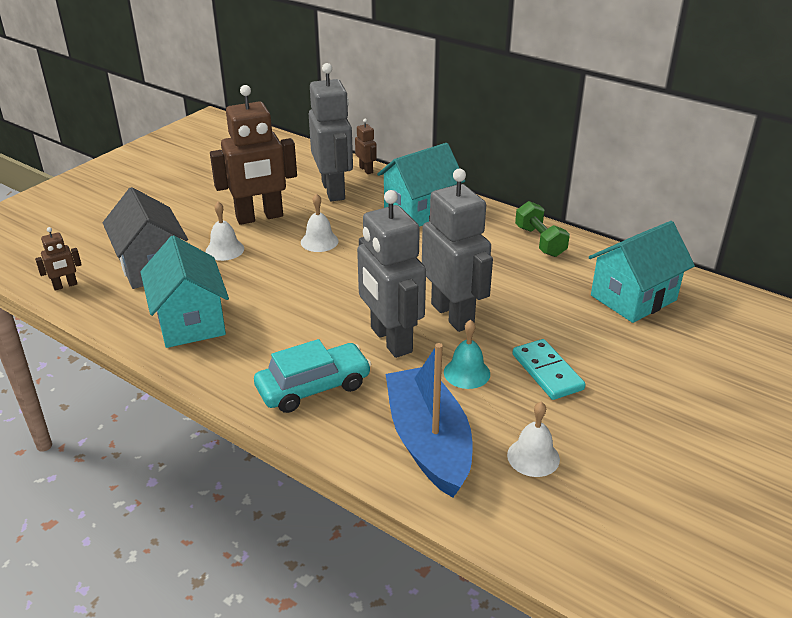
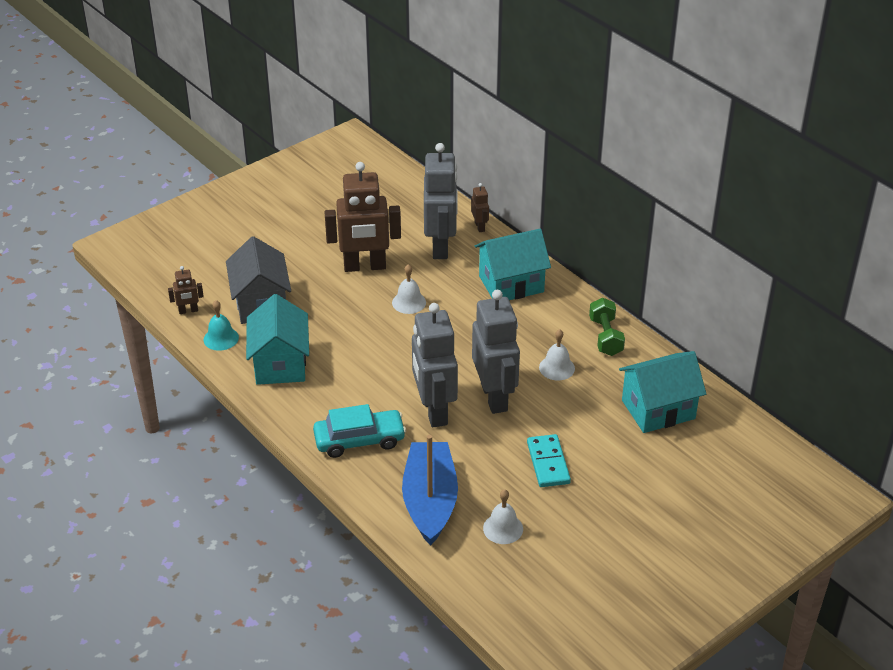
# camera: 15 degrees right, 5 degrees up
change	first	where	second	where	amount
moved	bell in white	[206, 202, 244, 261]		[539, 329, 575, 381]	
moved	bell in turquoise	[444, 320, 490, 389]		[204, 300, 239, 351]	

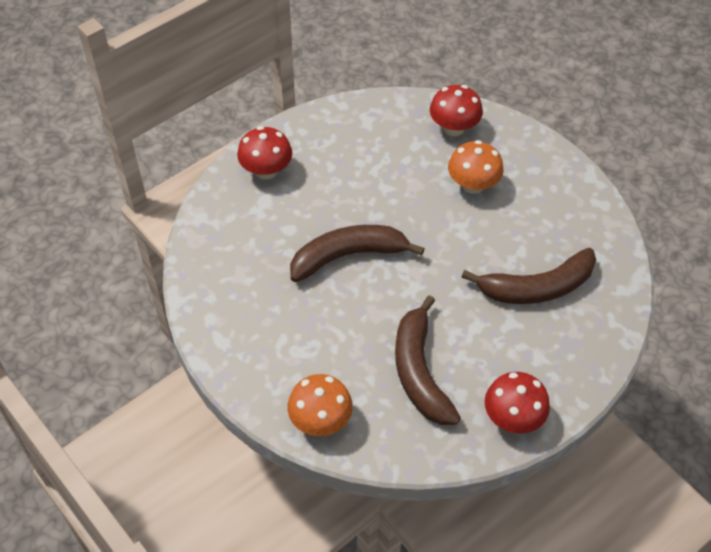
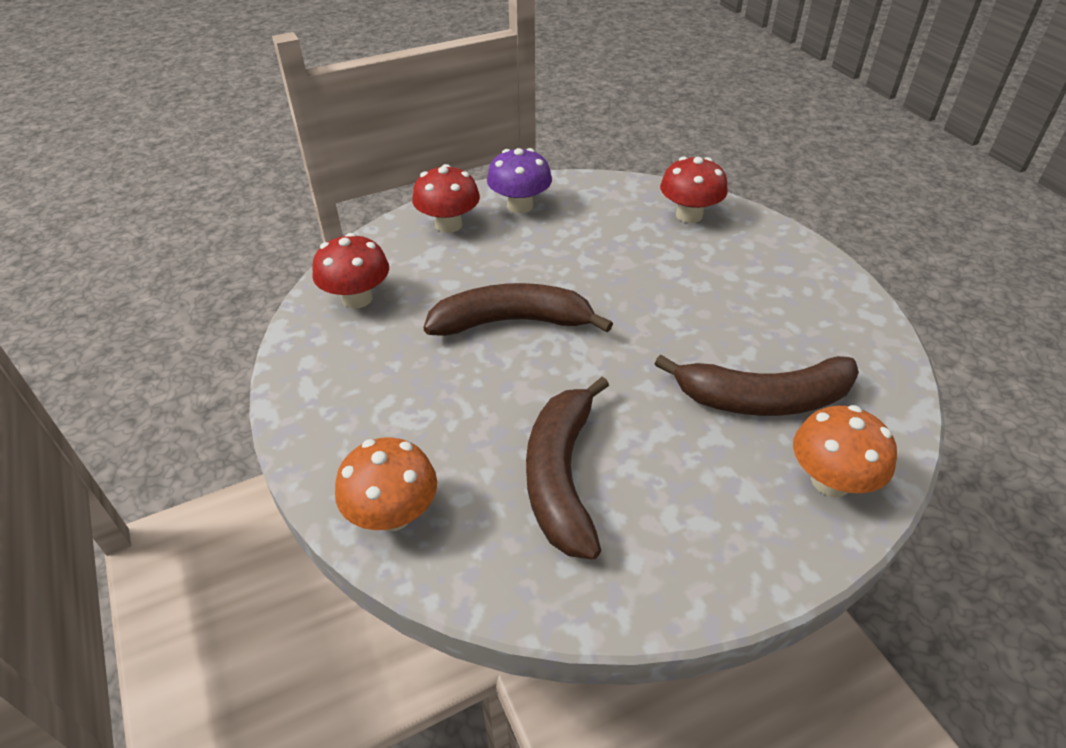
# camera: 15 degrees right, 10 degrees down
change	first	where	second	where	amount
added			mushroom in purple	[487, 148, 552, 214]	
moved	mushroom in orange	[448, 140, 504, 194]		[793, 405, 897, 497]	
moved	mushroom in red	[485, 372, 550, 433]		[313, 233, 389, 309]	

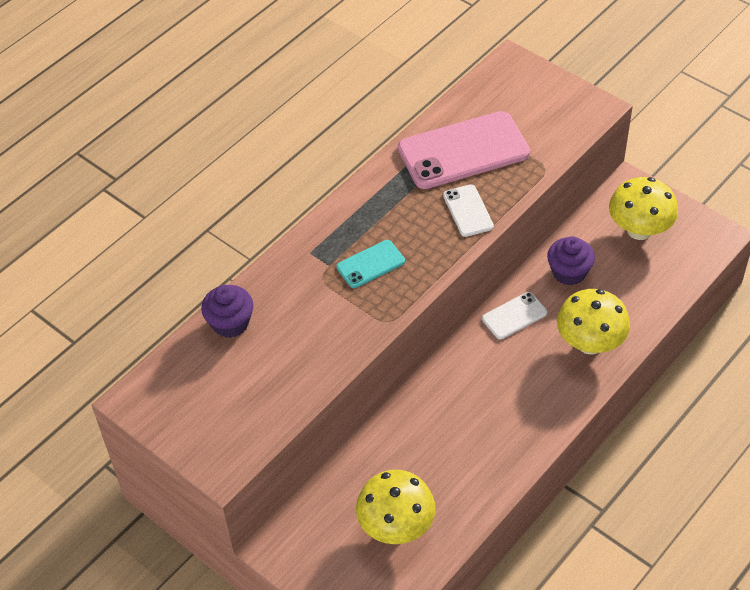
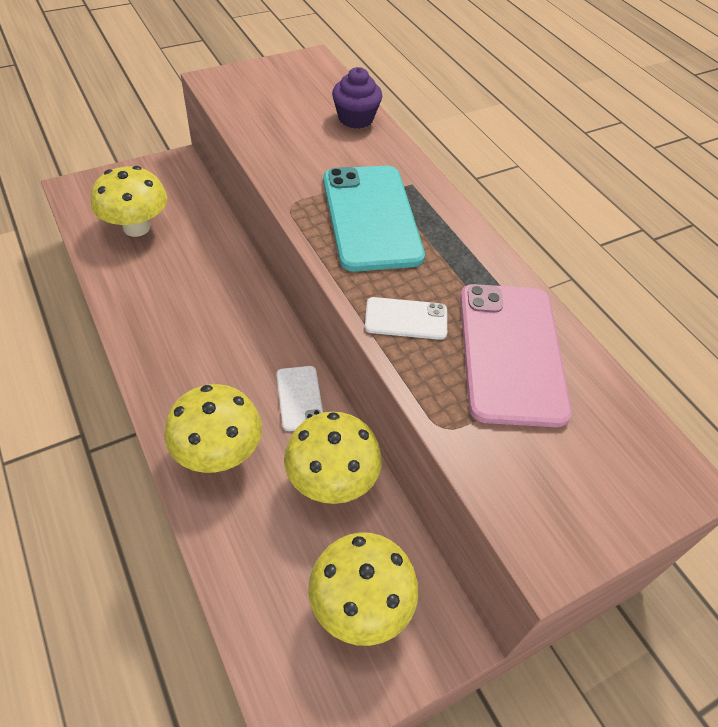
# camera: 105 degrees right, 0 degrees up
change	first	where	second	where	amount
replaced	cupcake in purple	[547, 236, 595, 285]	mushroom in yellow	[284, 412, 382, 504]	
resized	phone in turquoise	[336, 240, 405, 288]		[323, 166, 425, 272]	x2.04

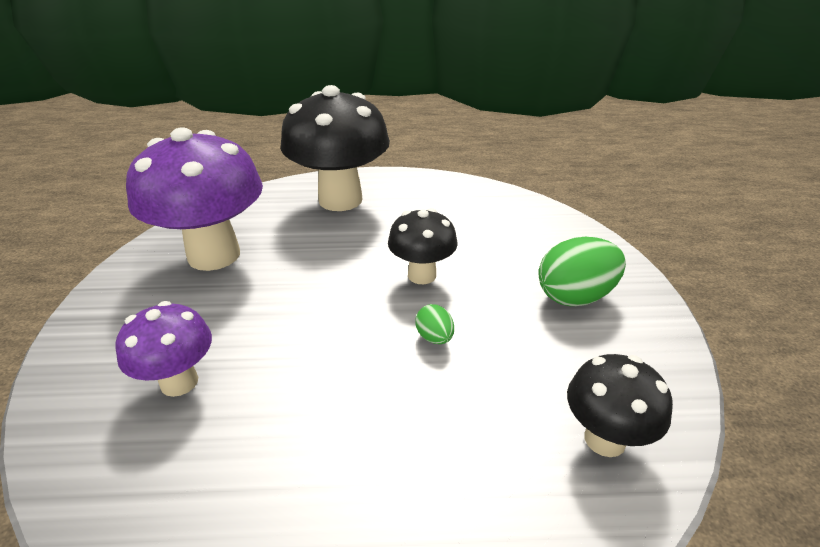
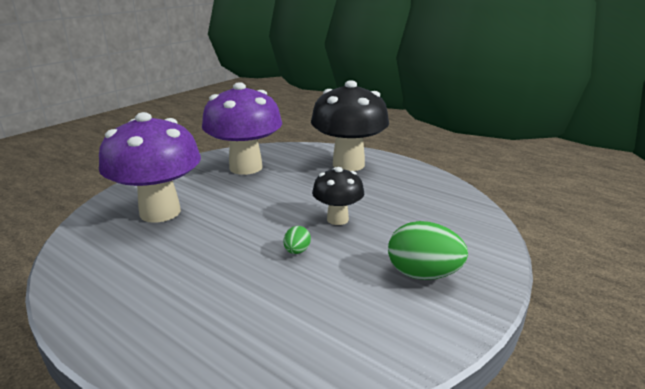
# camera: 40 degrees right, 10 degrees down
change	first	where	second	where	amount
removed	mushroom in black	[567, 354, 673, 457]			
resized	mushroom in purple	[115, 301, 212, 397]		[99, 112, 201, 223]	x1.86

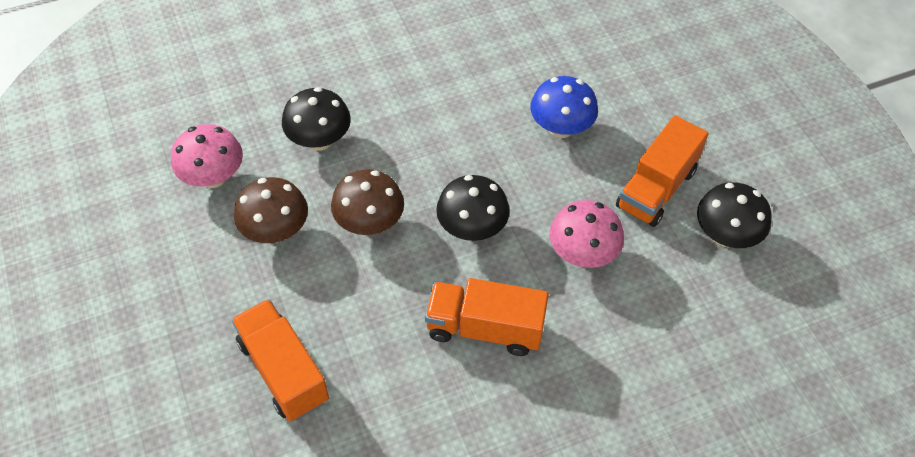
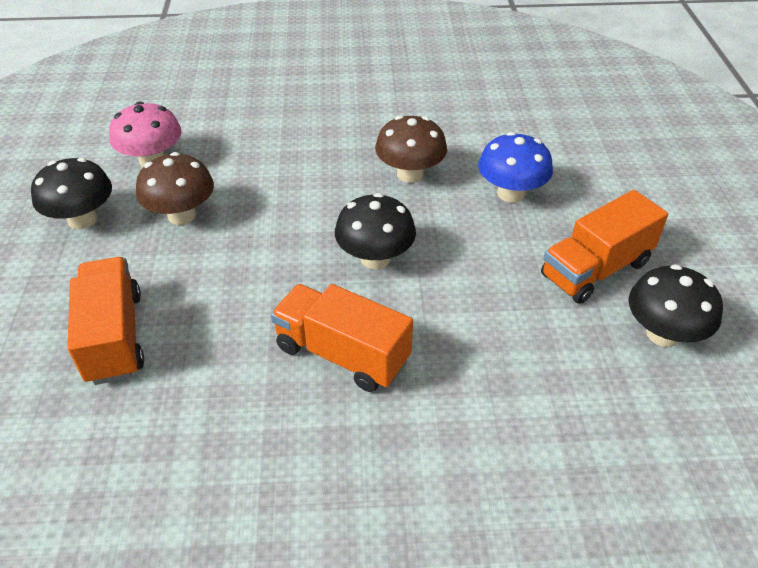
# camera: 20 degrees right, 10 degrees down
change	first	where	second	where	amount
removed	mushroom in pink	[549, 200, 624, 268]			
moved	mushroom in black	[282, 87, 351, 151]		[31, 158, 112, 229]	
moved	mushroom in brown	[331, 170, 404, 235]		[375, 116, 447, 183]	

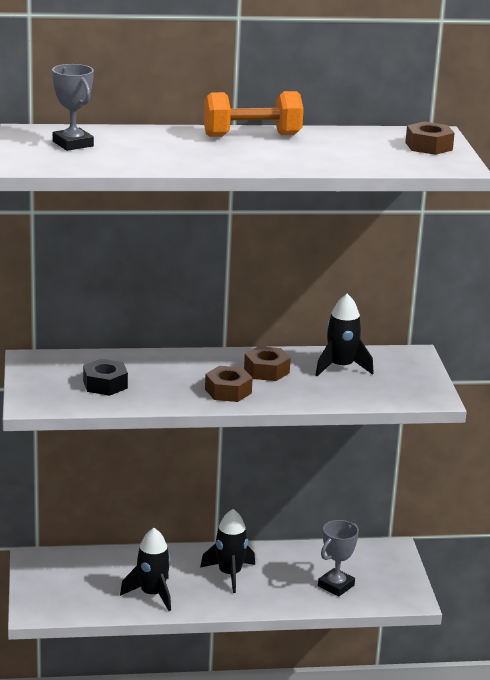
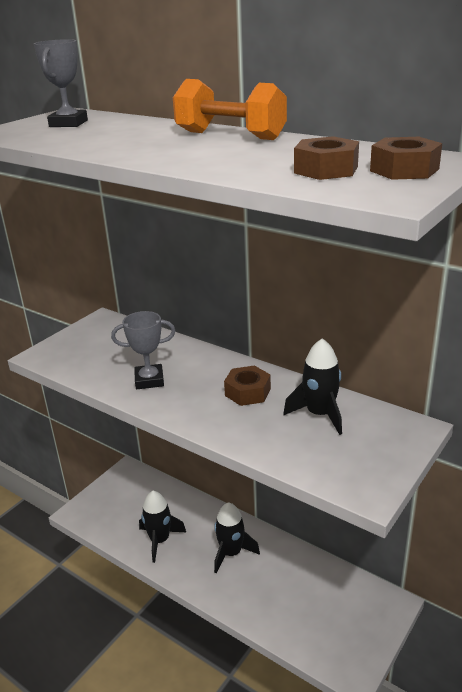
# camera: 45 degrees right, 5 degrees up
change	first	where	second	where	amount
removed	nut in black	[83, 359, 128, 396]			
moved	nut in brown	[205, 366, 253, 402]		[294, 136, 359, 180]	
moved	trophy in grey	[318, 520, 359, 596]		[111, 311, 175, 389]	

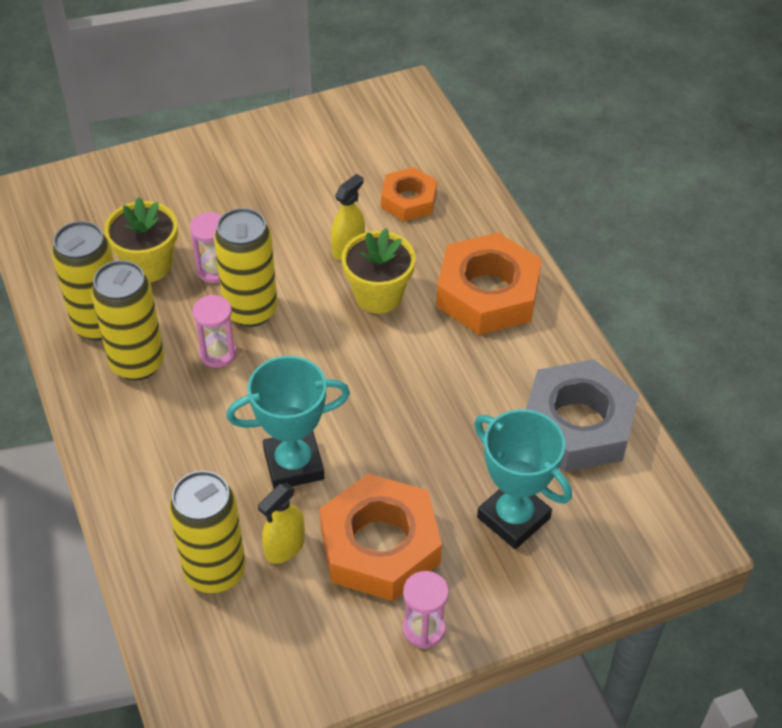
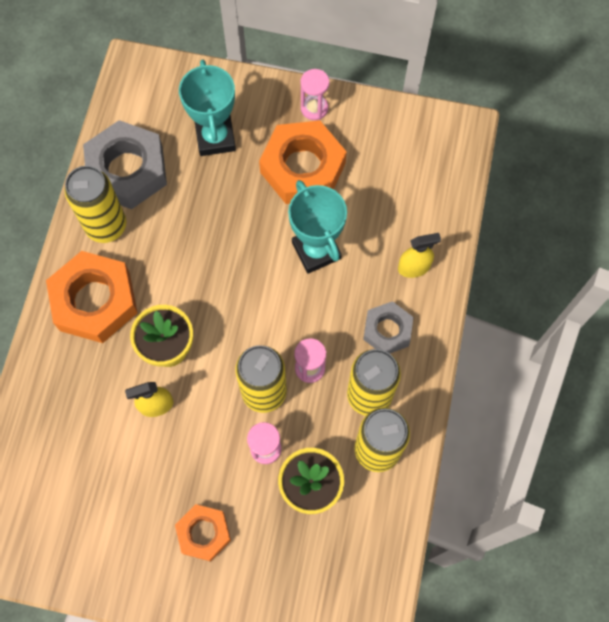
# camera: 145 degrees left, 20 degrees up
change	first	where	second	where	amount
added			nut in grey	[363, 301, 413, 354]	
moved	can in yellow	[169, 471, 246, 593]		[65, 166, 126, 243]	
moved	spray bottle in yellow	[258, 483, 305, 564]		[398, 233, 441, 278]	
moved	nut in orange	[381, 167, 437, 221]		[175, 504, 231, 561]	
turned	trophy in turquoise	[226, 356, 350, 489]		[288, 180, 347, 274]	45 degrees clockwise

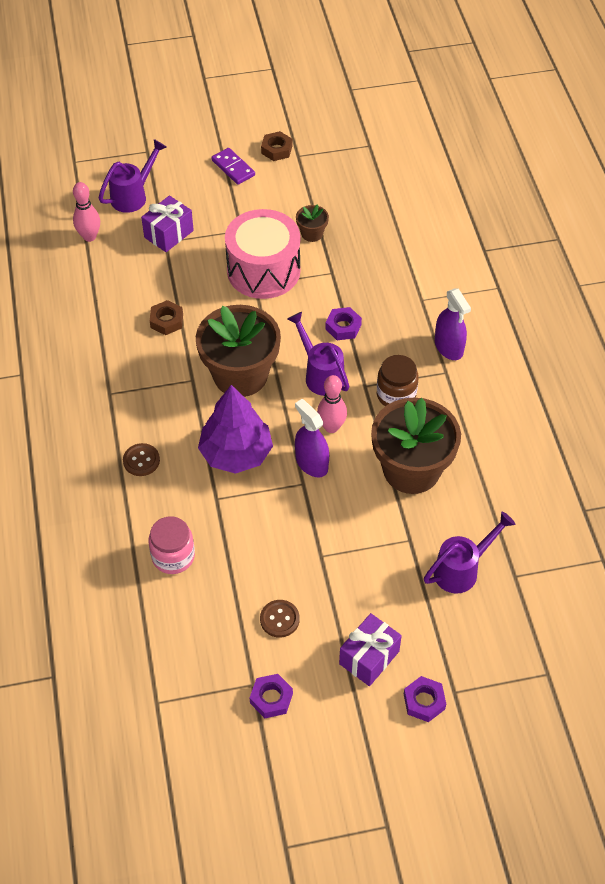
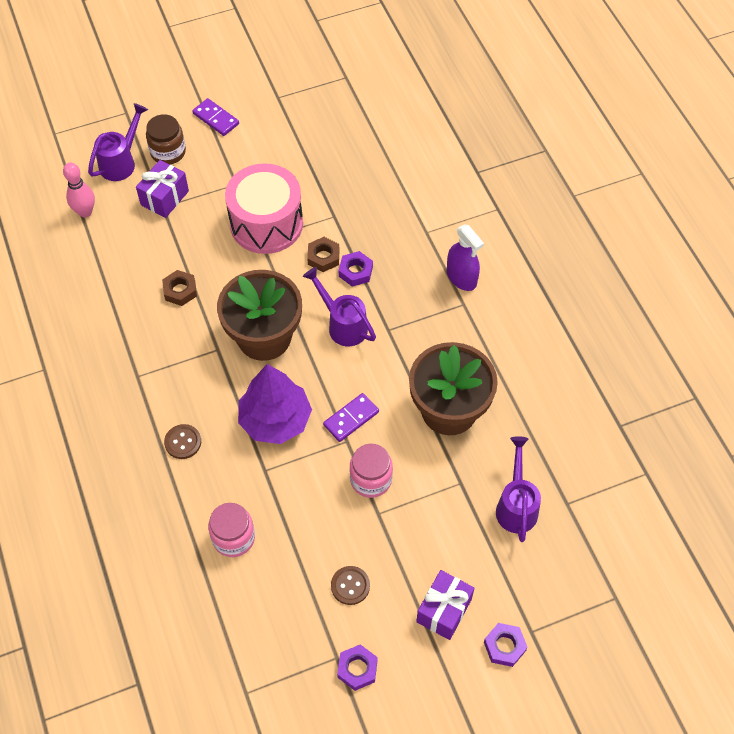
# camera: 10 degrees left, 5 degrees up
change	first	where	second	where	amount
removed	flower pot in brown	[296, 204, 329, 242]			
removed	bowling pin in pink	[317, 375, 347, 433]			
added			jar in pink	[350, 444, 393, 498]	
moved	nut in brown	[261, 131, 292, 161]		[307, 237, 340, 272]	
moved	jar in brown	[377, 355, 419, 406]		[146, 114, 186, 165]	
replaced	spray bottle in purple	[295, 399, 329, 478]	domino in purple	[323, 393, 379, 442]	
turned	watering can in purple	[424, 512, 516, 593]		[496, 436, 541, 542]	45 degrees counterclockwise

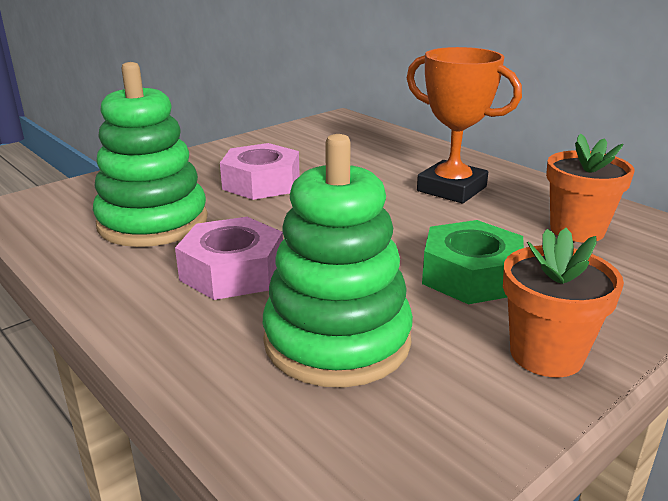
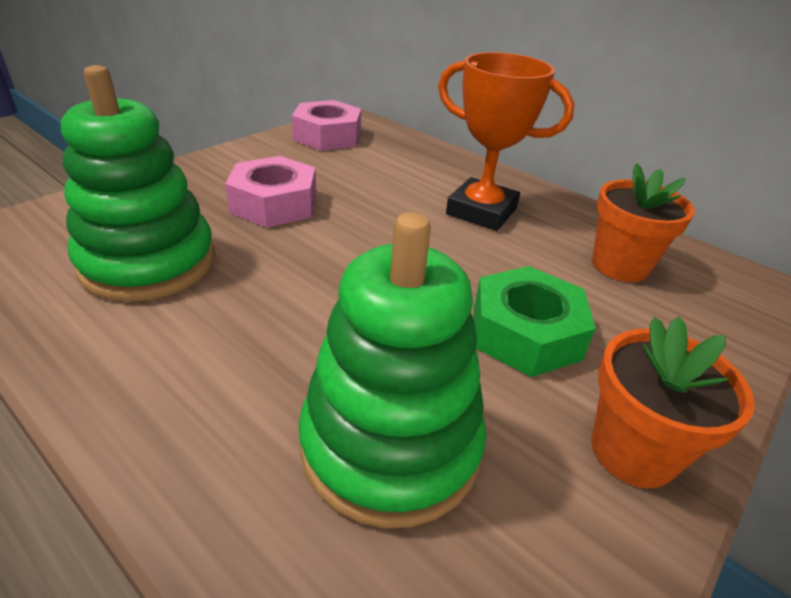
# camera: 10 degrees left, 10 degrees up
change	first	where	second	where	amount
moved	nut in pink	[175, 217, 283, 300]		[292, 100, 361, 151]	

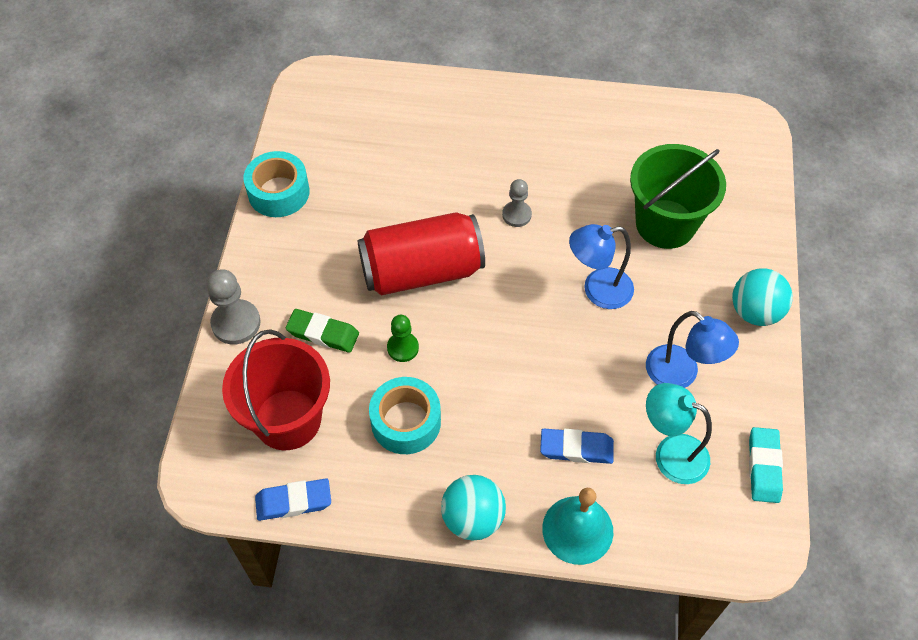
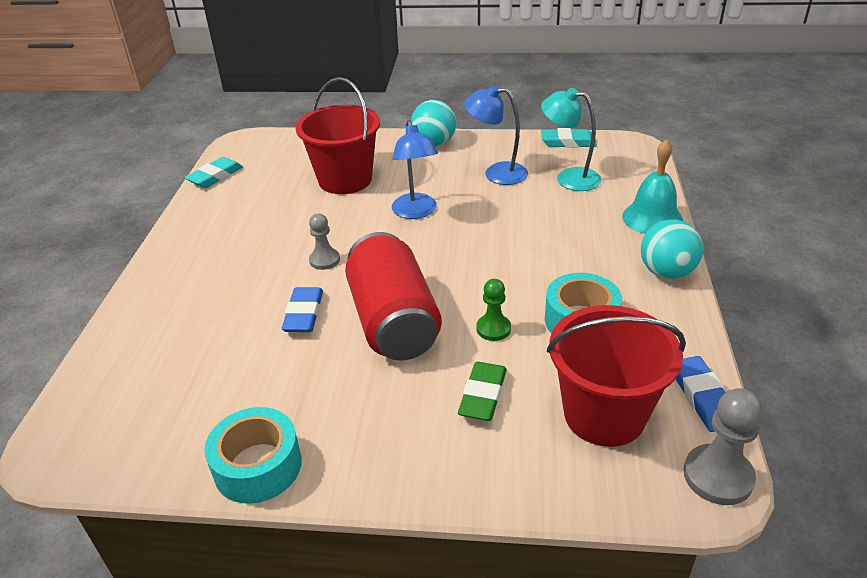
# camera: 90 degrees left, 20 degrees down
change	first	where	second	where	amount
added			eraser in turquoise	[185, 157, 243, 188]	
moved	pawn in grey	[206, 269, 261, 345]		[684, 388, 764, 505]	
moved	eraser in blue	[540, 429, 614, 464]		[282, 287, 323, 332]	
recoloured	bucket in green	[630, 144, 726, 249]	bucket in red	[296, 77, 380, 194]	
turned	lamp in blue	[646, 311, 739, 388]		[464, 85, 528, 185]	120 degrees counterclockwise
turned	lamp in turquoise	[646, 383, 712, 484]		[541, 88, 601, 191]	90 degrees clockwise

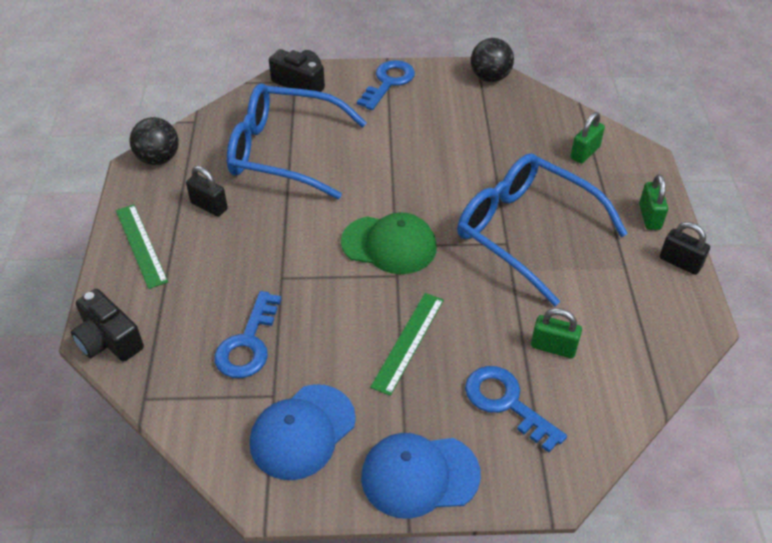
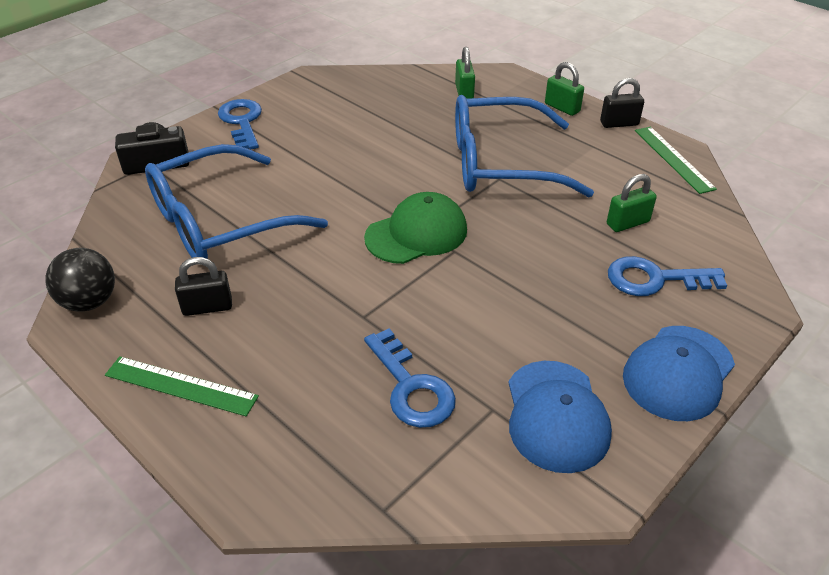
# camera: 45 degrees left, 5 degrees down
change	first	where	second	where	amount
removed	camera in black	[71, 289, 144, 362]			
removed	ball in black	[471, 38, 514, 82]			
moved	ruler in green	[370, 293, 444, 396]		[635, 127, 717, 194]	

